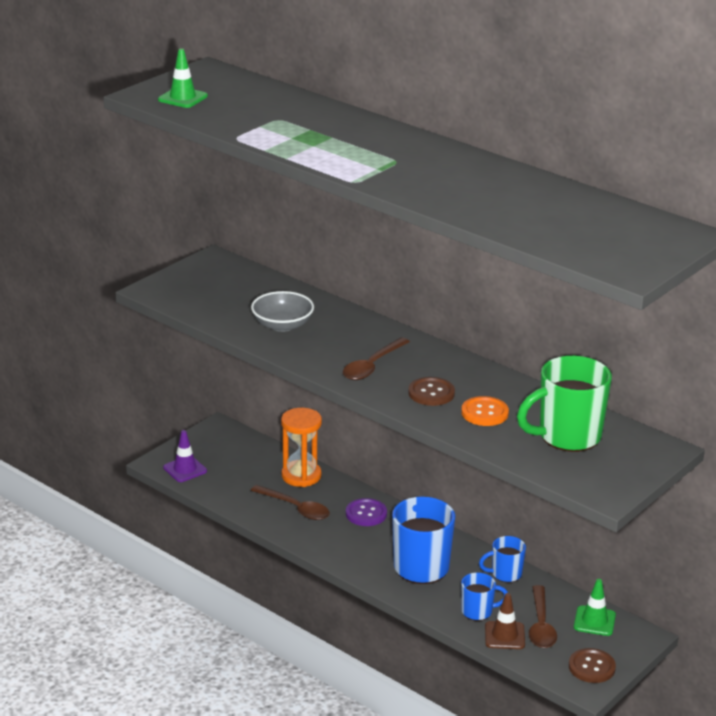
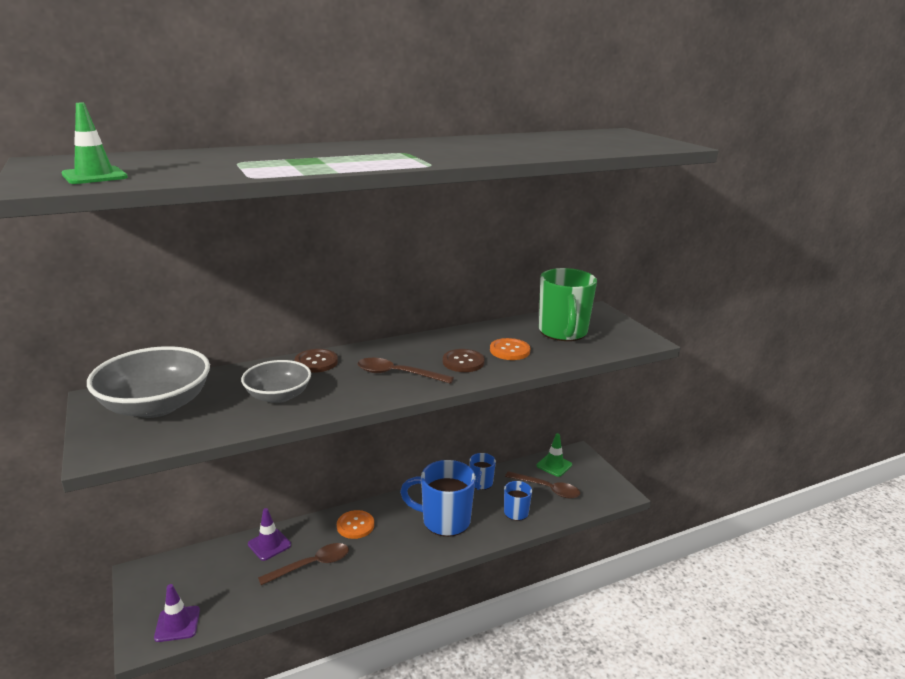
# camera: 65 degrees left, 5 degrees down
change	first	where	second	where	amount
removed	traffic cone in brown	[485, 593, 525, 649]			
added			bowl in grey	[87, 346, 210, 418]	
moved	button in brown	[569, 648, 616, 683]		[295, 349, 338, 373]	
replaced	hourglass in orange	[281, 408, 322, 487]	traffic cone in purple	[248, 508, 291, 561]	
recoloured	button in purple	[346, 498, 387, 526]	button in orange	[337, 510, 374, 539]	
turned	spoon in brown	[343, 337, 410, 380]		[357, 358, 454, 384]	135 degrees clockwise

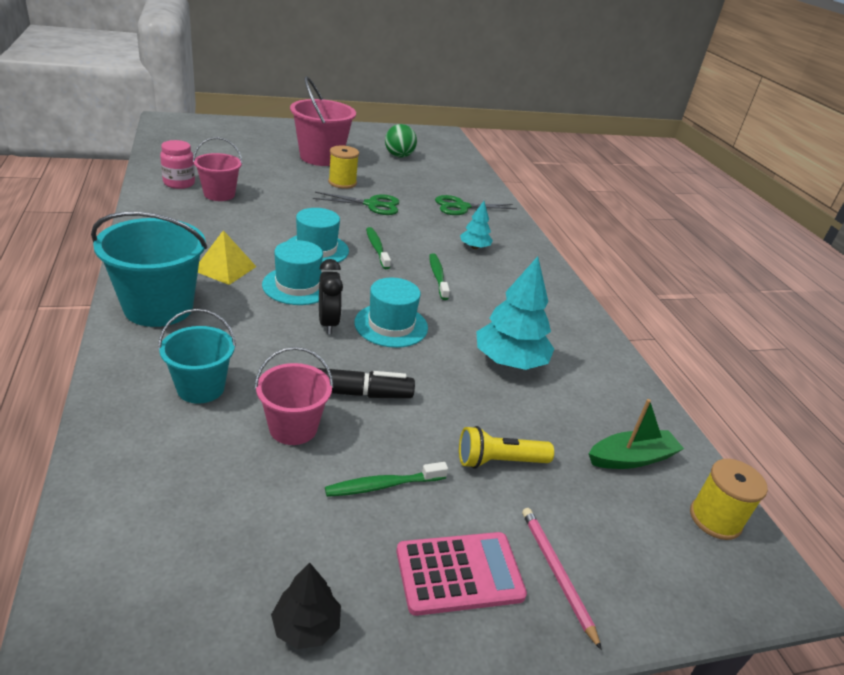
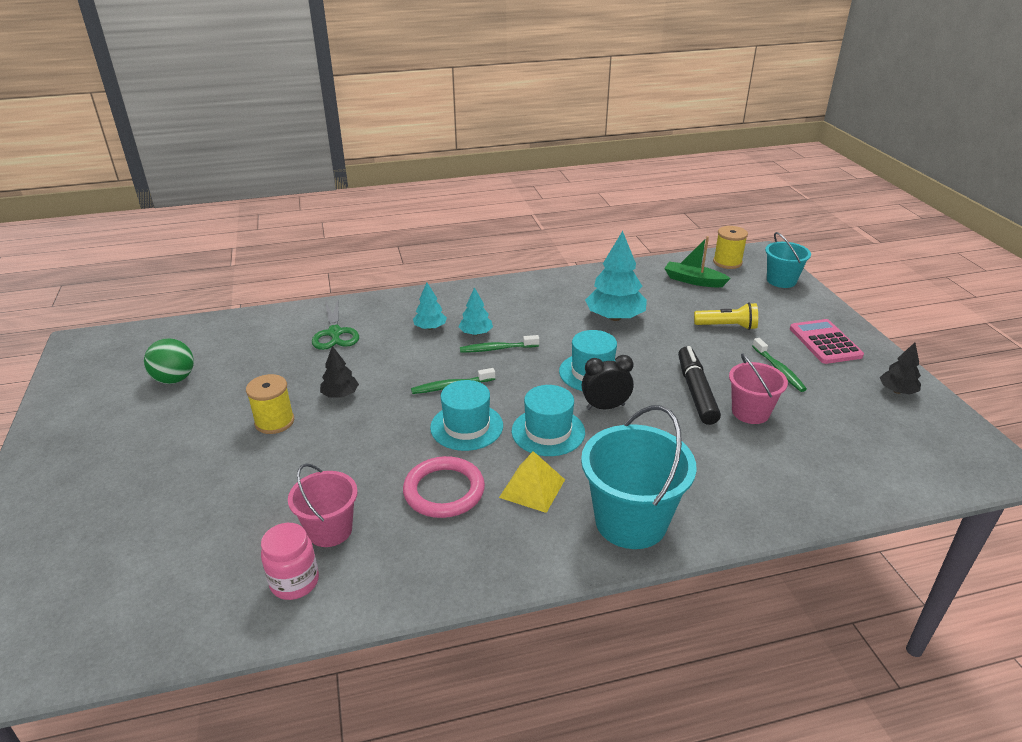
# camera: 85 degrees left, 0 degrees up
change	first	where	second	where	amount
removed	bucket in pink	[290, 76, 356, 166]			
removed	pencil in pink	[522, 508, 602, 651]			
added			ring in pink	[403, 456, 485, 518]	
added			tree in turquoise	[459, 287, 493, 335]	
moved	bucket in turquoise	[158, 309, 236, 404]		[765, 232, 811, 288]	
replaced	scissors in green	[313, 192, 399, 215]	tree in black	[320, 346, 359, 398]	
turned	flashlight in yellow	[459, 426, 554, 469]		[694, 303, 758, 330]	75 degrees counterclockwise
turned	boat in green	[589, 399, 684, 469]		[664, 236, 731, 287]	45 degrees counterclockwise

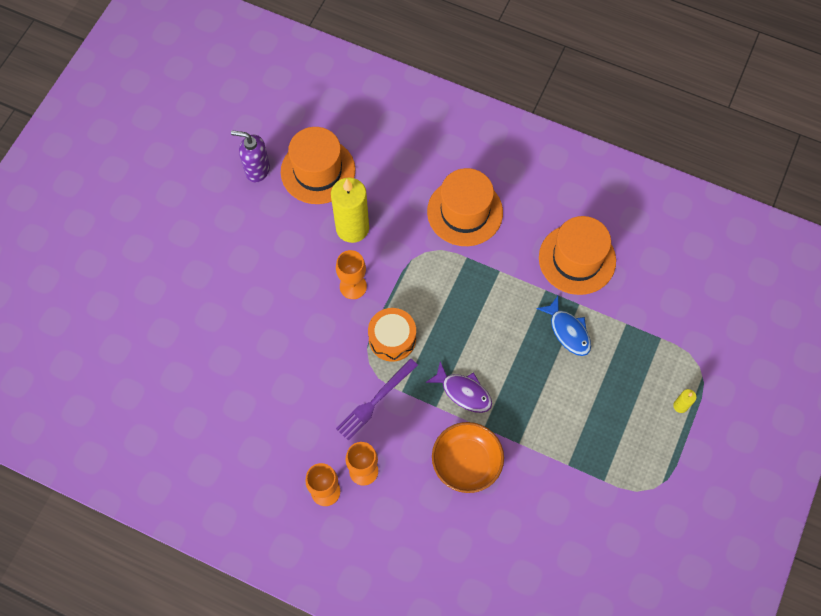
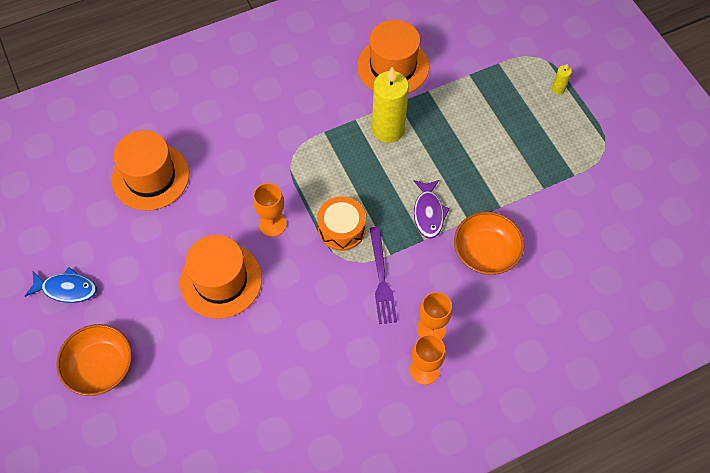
# camera: 50 degrees left, 5 degrees down
change	first	where	second	where	amount
removed	soap dispenser in purple	[231, 130, 270, 182]			
added			bowl in orange	[56, 324, 132, 396]	
moved	candle in yellow	[331, 178, 369, 243]		[372, 67, 409, 143]	
moved	hat in orange	[427, 168, 503, 246]		[180, 235, 262, 319]	
moved	fish in blue	[537, 296, 591, 356]		[25, 267, 97, 303]	
turned	fish in purple	[425, 361, 492, 413]		[414, 180, 450, 239]	105 degrees clockwise

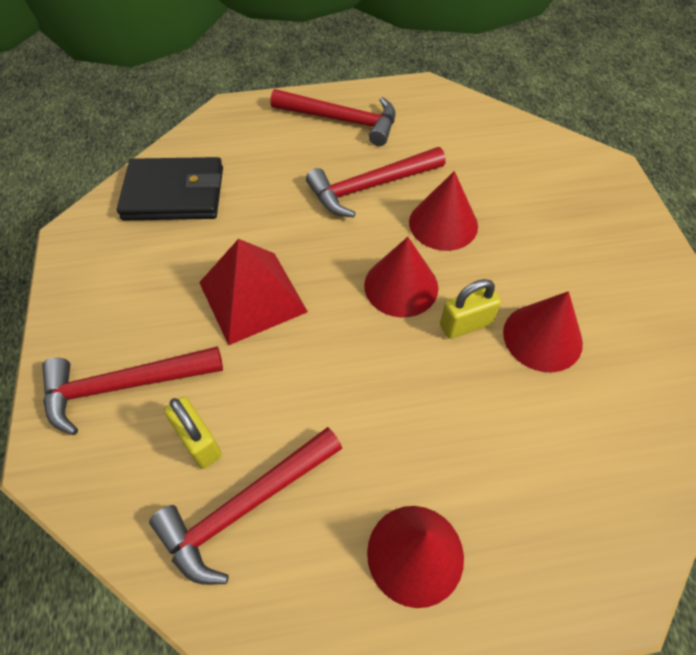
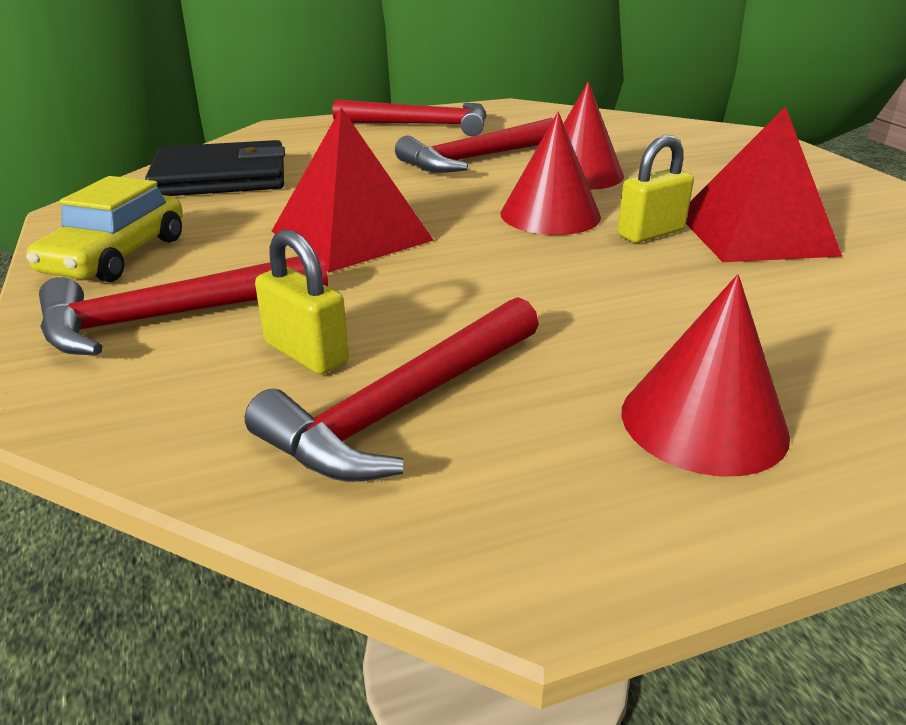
# camera: 10 degrees left, 25 degrees down
change	first	where	second	where	amount
added			car in yellow	[26, 176, 183, 282]	
replaced	cone in red	[503, 291, 583, 372]	pyramid in red	[686, 106, 843, 262]	

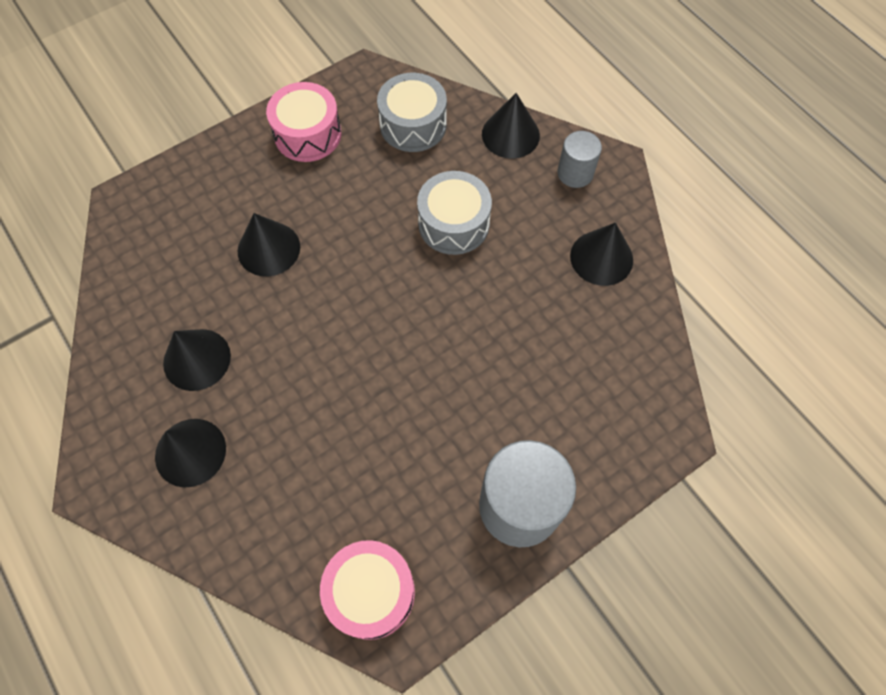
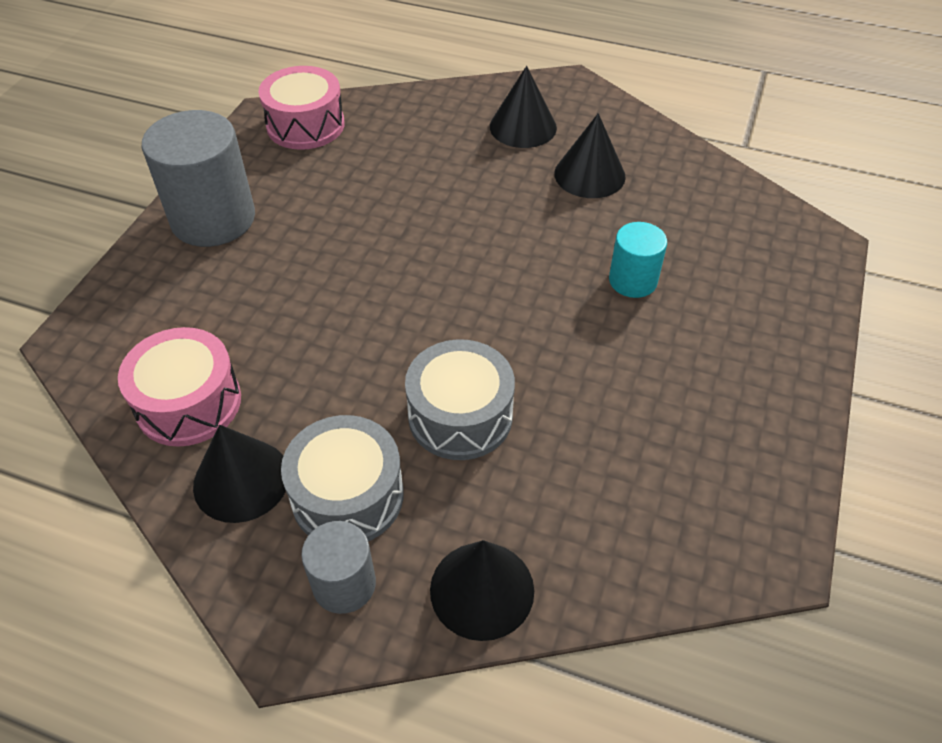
# camera: 145 degrees right, 15 degrees down
change	first	where	second	where	amount
moved	drum in pink	[266, 82, 341, 162]		[118, 327, 241, 447]	
moved	drum in grey	[377, 73, 447, 152]		[281, 415, 404, 541]	
replaced	cone in black	[238, 213, 300, 277]	cylinder in turquoise	[609, 222, 667, 298]	

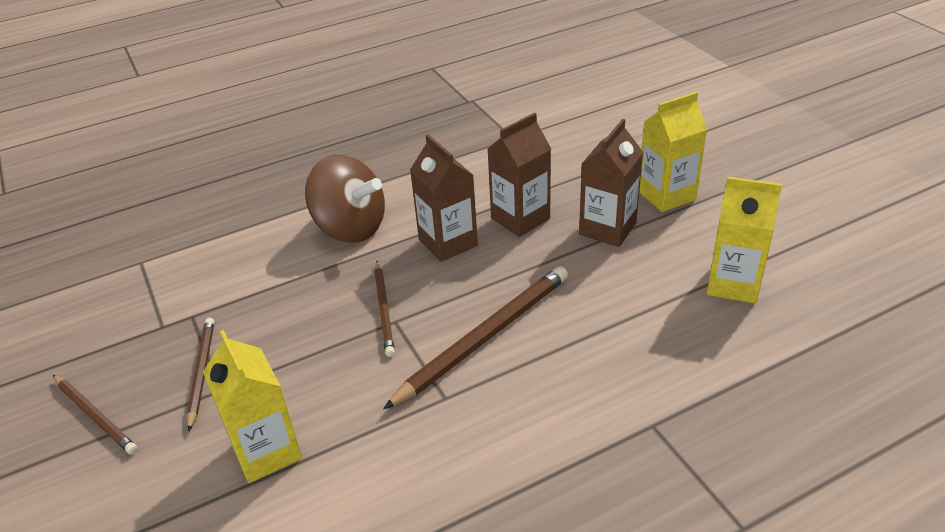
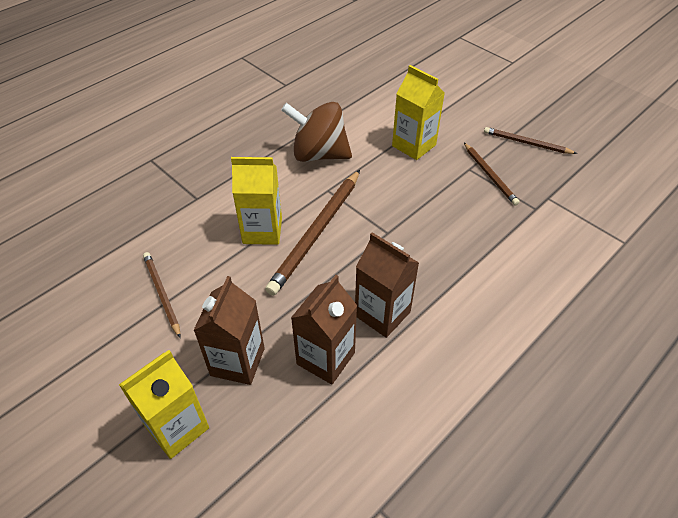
# camera: 160 degrees right, 10 degrees up
change	first	where	second	where	amount
moved	spinning top in brown	[305, 155, 385, 243]		[281, 102, 352, 162]	
moved	pencil in brown	[374, 261, 395, 357]		[143, 252, 181, 338]	
moved	carton in yellow	[707, 177, 782, 303]		[231, 157, 282, 245]	

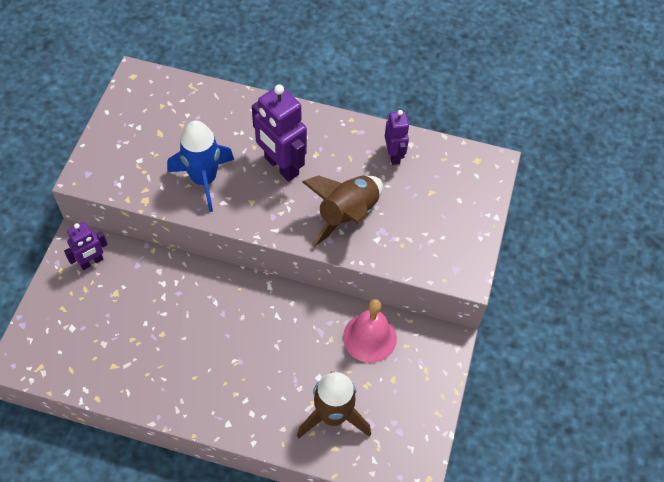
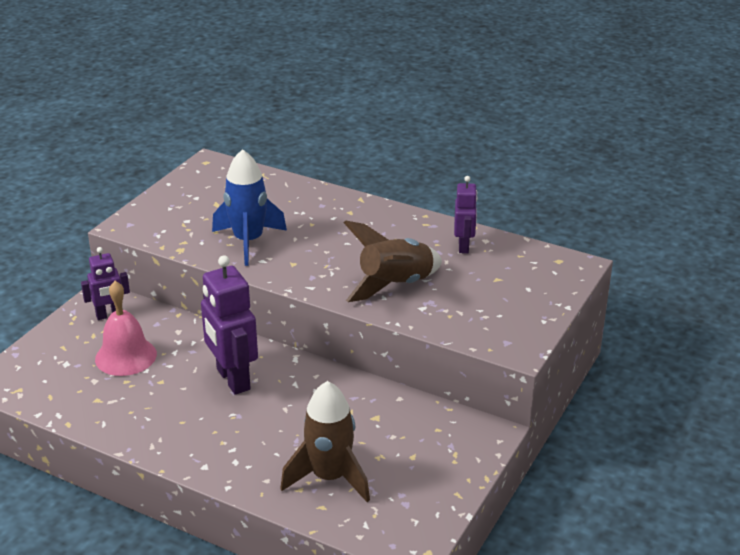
# camera: 15 degrees right, 25 degrees down
change	first	where	second	where	amount
moved	robot in purple	[252, 84, 307, 182]		[201, 255, 258, 395]	
moved	bell in pink	[343, 299, 397, 363]		[95, 281, 157, 376]	

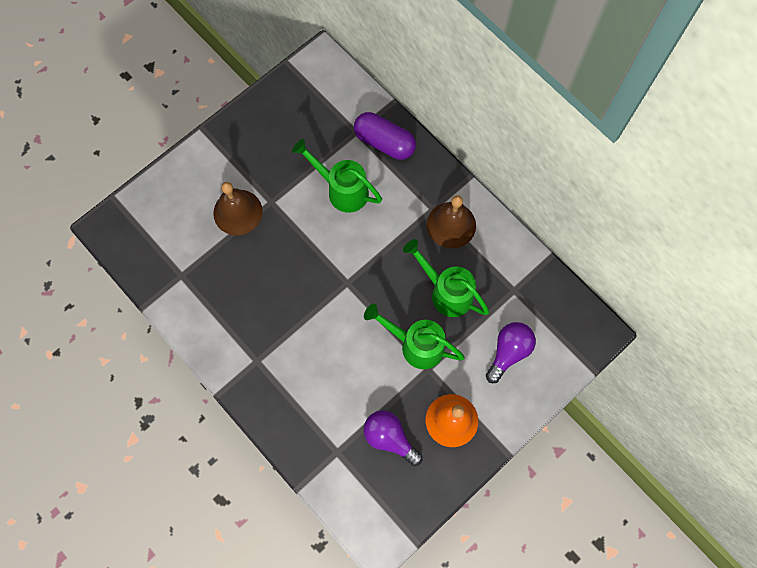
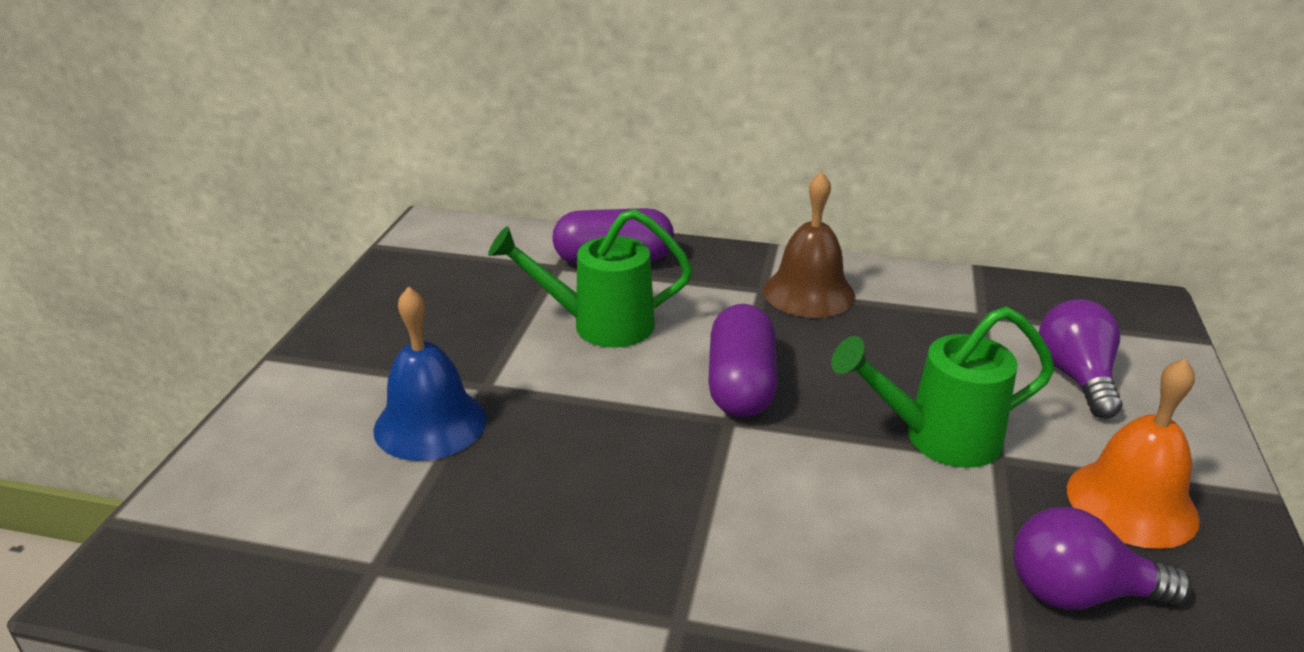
# camera: 35 degrees left, 40 degrees down
change	first	where	second	where	amount
removed	watering can in green	[403, 239, 489, 317]			
added			capsule in purple	[708, 304, 778, 418]	
recoloured	bell in brown	[213, 182, 263, 235]	bell in blue	[373, 286, 487, 461]	

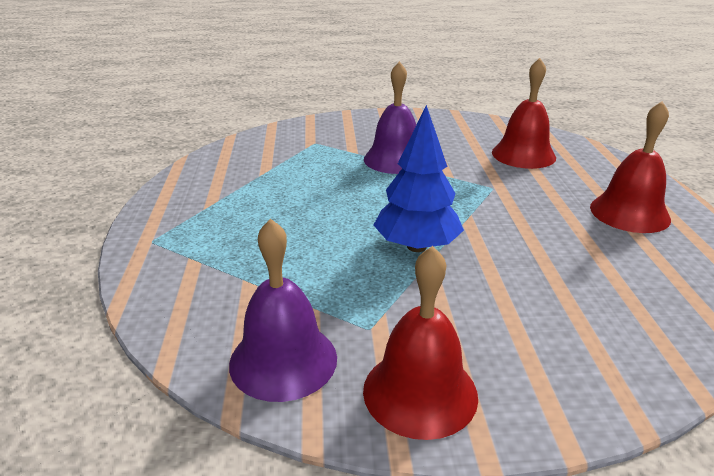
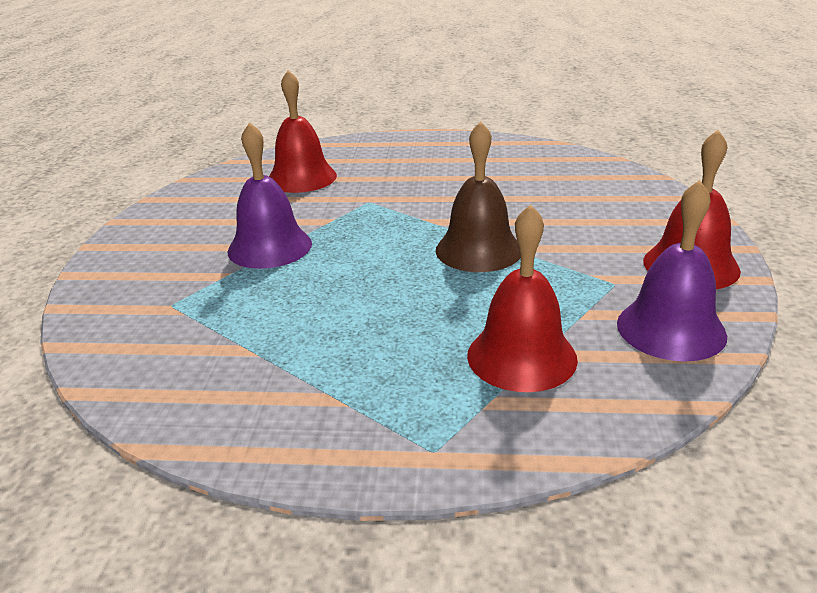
# camera: 80 degrees left, 0 degrees up
change	first	where	second	where	amount
moved	bell in red	[590, 101, 671, 233]		[467, 204, 578, 392]	
replaced	tree in blue	[374, 105, 464, 252]	bell in brown	[436, 121, 521, 272]	

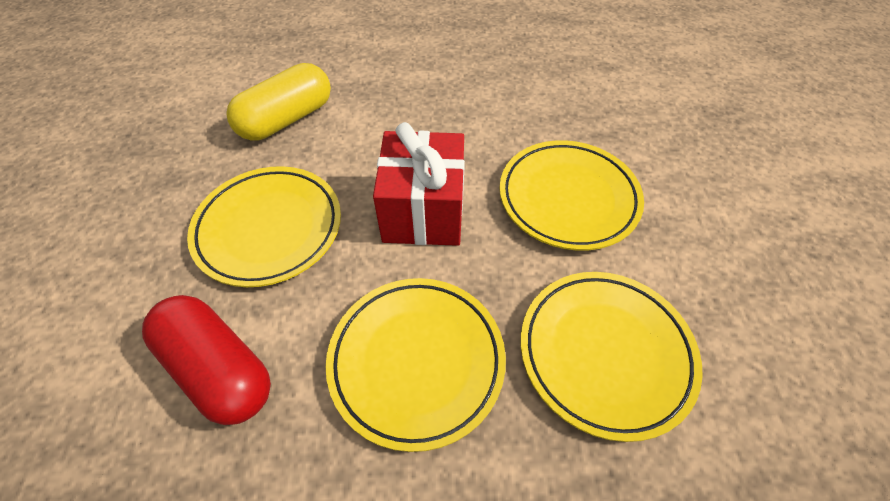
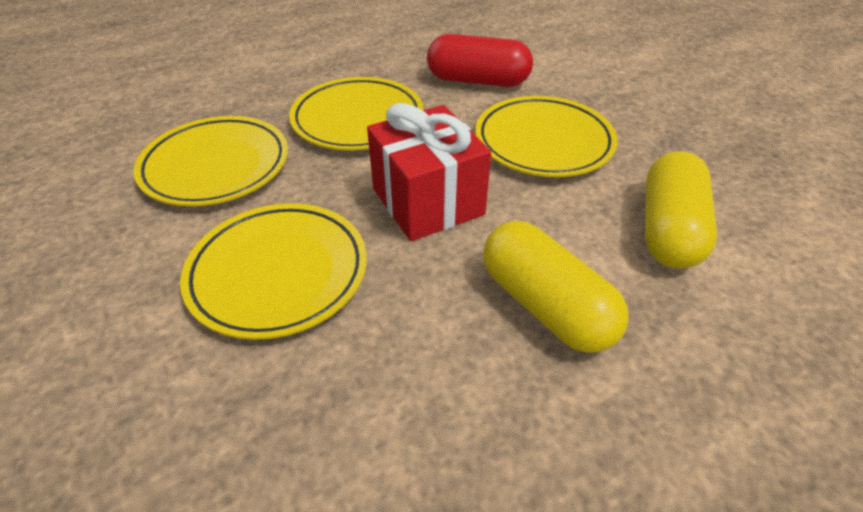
# camera: 150 degrees right, 10 degrees down
change	first	where	second	where	amount
added			capsule in yellow	[483, 221, 629, 353]	

